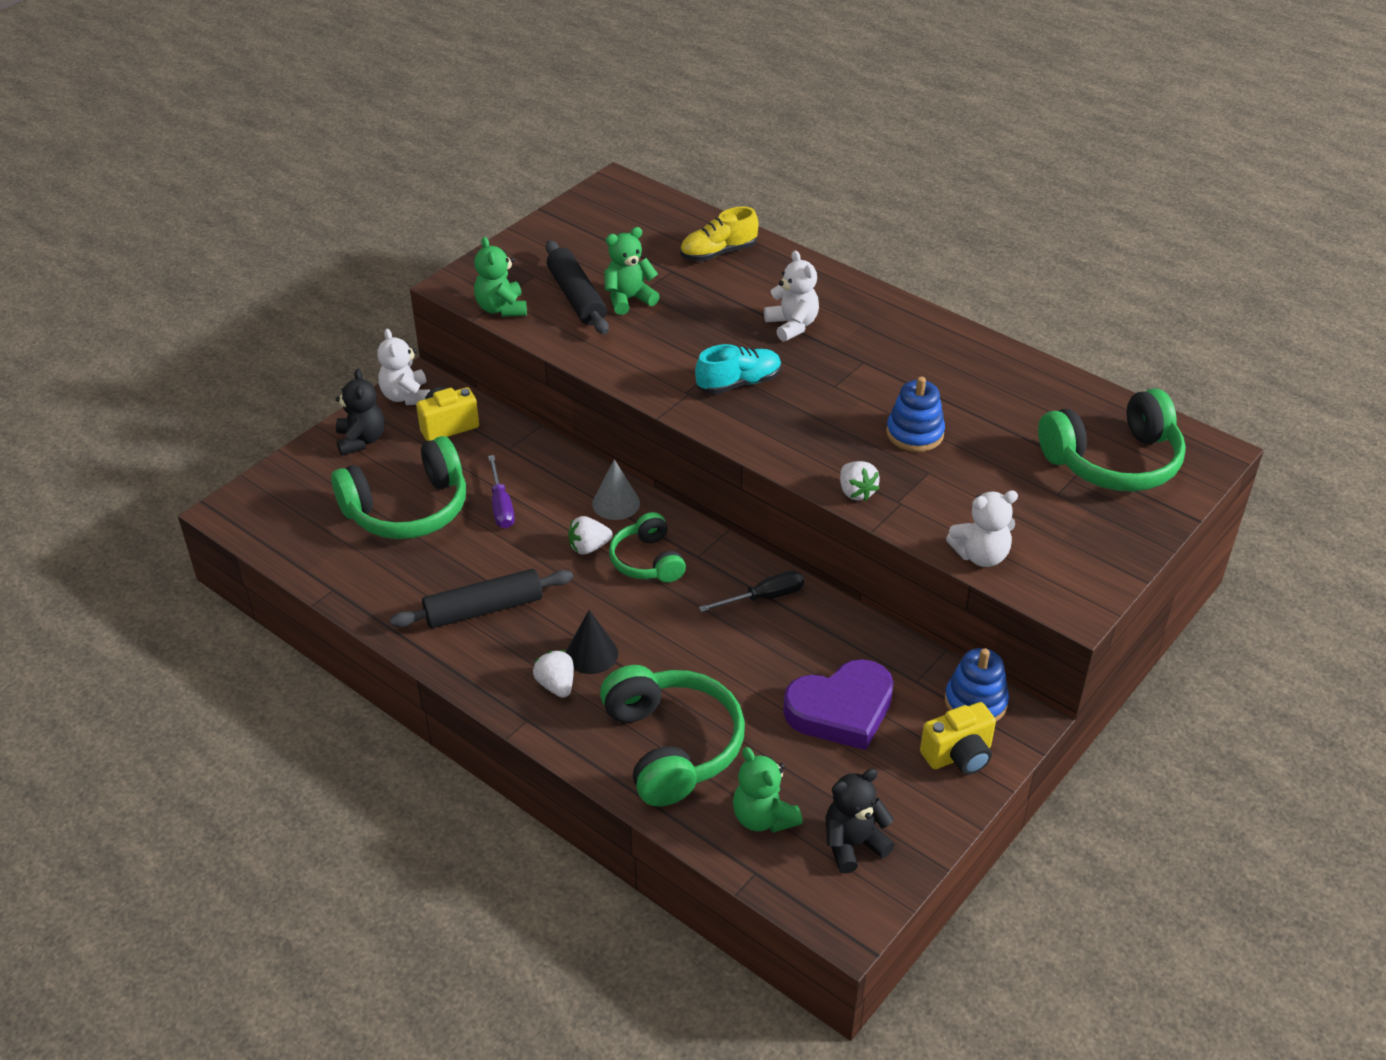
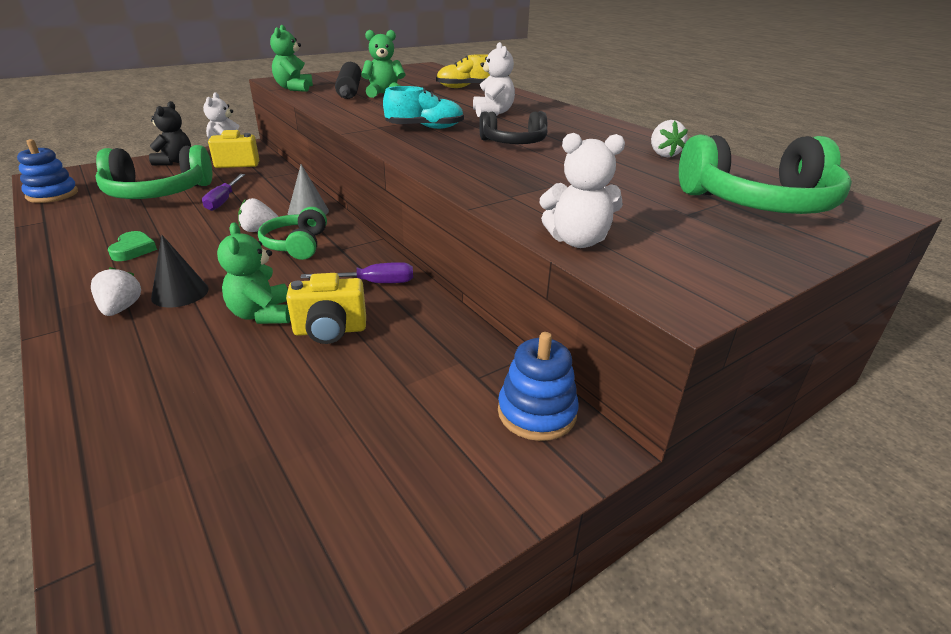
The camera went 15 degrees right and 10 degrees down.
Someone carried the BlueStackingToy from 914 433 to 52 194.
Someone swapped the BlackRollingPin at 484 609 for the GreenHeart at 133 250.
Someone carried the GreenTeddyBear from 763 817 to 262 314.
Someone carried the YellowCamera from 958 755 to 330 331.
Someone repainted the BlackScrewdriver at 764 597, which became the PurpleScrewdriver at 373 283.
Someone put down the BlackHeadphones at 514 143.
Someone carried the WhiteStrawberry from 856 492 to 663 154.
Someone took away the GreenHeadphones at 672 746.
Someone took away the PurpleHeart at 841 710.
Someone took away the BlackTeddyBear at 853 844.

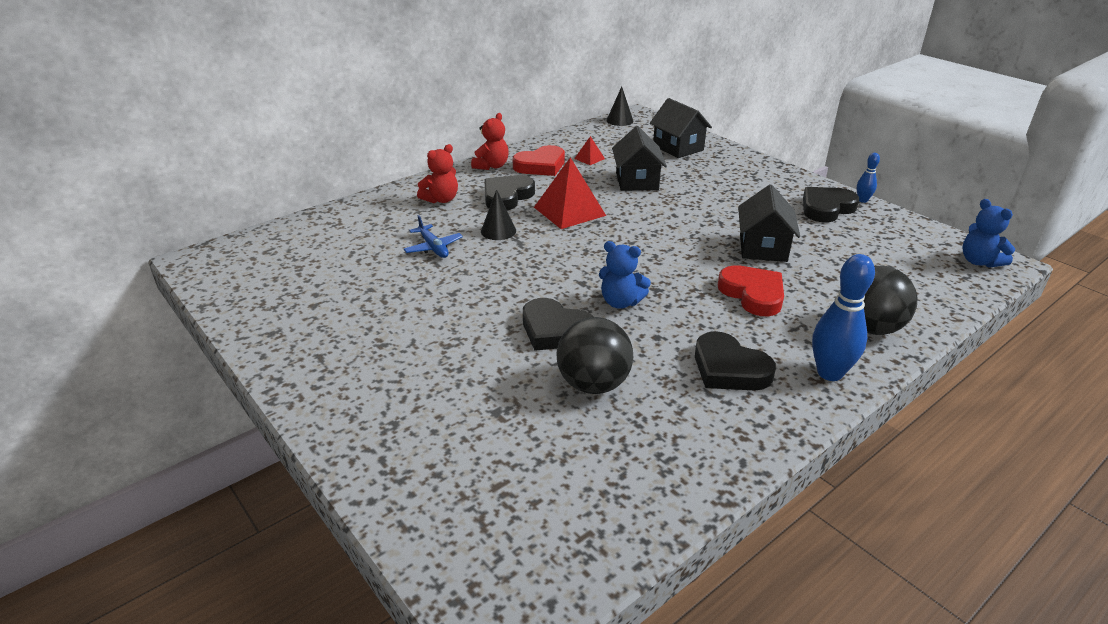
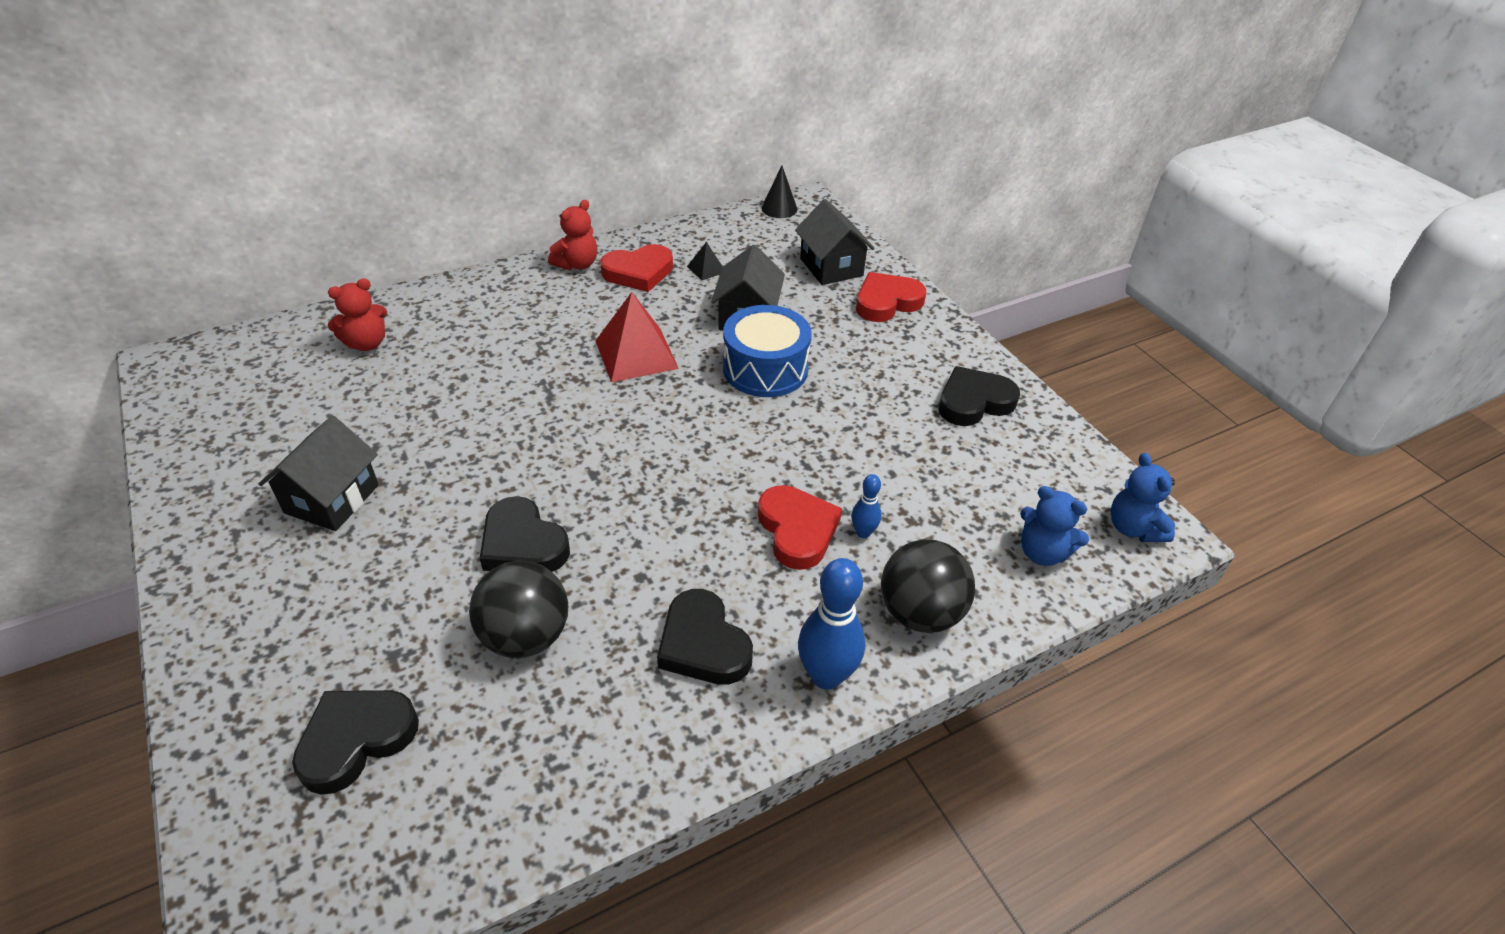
The camera went 10 degrees right and 10 degrees up.
Someone carried the BlackHouse from 763 248 to 332 499.
Someone carried the BlackHeart from 507 196 to 356 740.
Someone carried the RedTeddyBear from 441 199 to 367 343.
Someone repainted the RedPyramid at 589 158, which became the BlackPyramid at 706 269.
Someone put down the BlueDrum at 765 369.
Someone carried the BlueBowlingPin from 862 200 to 863 532.
Someone put down the RedHeart at 887 302.
Someone carried the BlueTeddyBear from 620 302 to 1042 552.
Someone took away the BluePlane at 433 247.
Someone took away the BlackCone at 498 231.

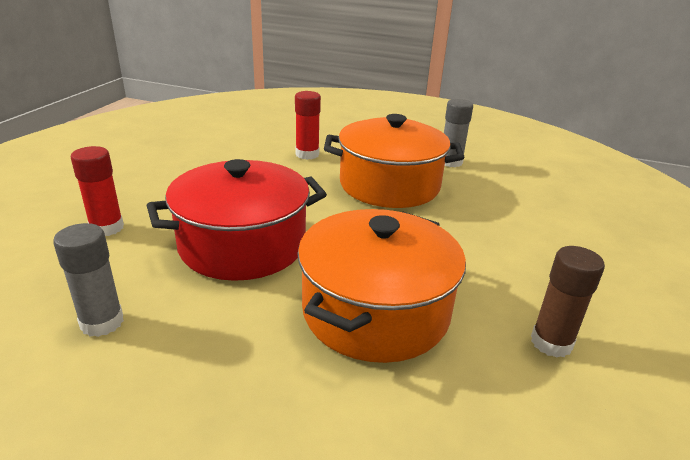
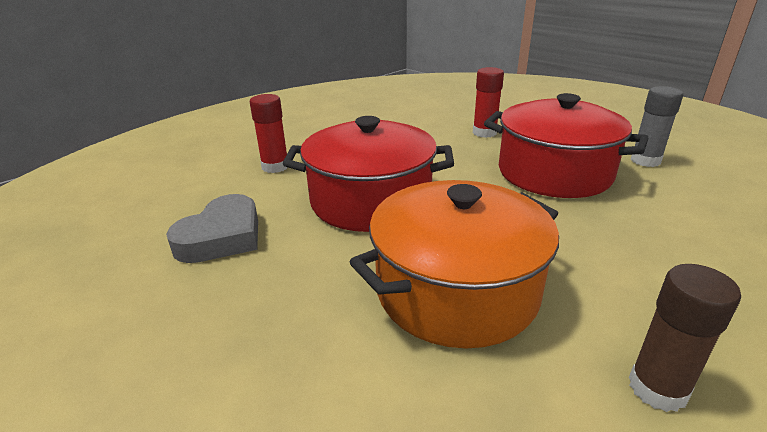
The camera went 30 degrees right and 0 degrees up.
Someone swapped the GreyGlueStick at 102 322 for the GreyHeart at 222 237.
Someone repainted the OrangePot at 389 185, which became the RedPot at 554 173.

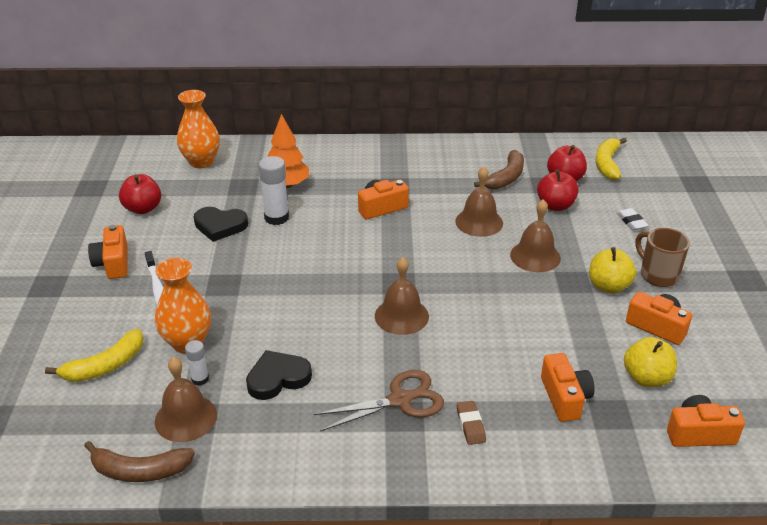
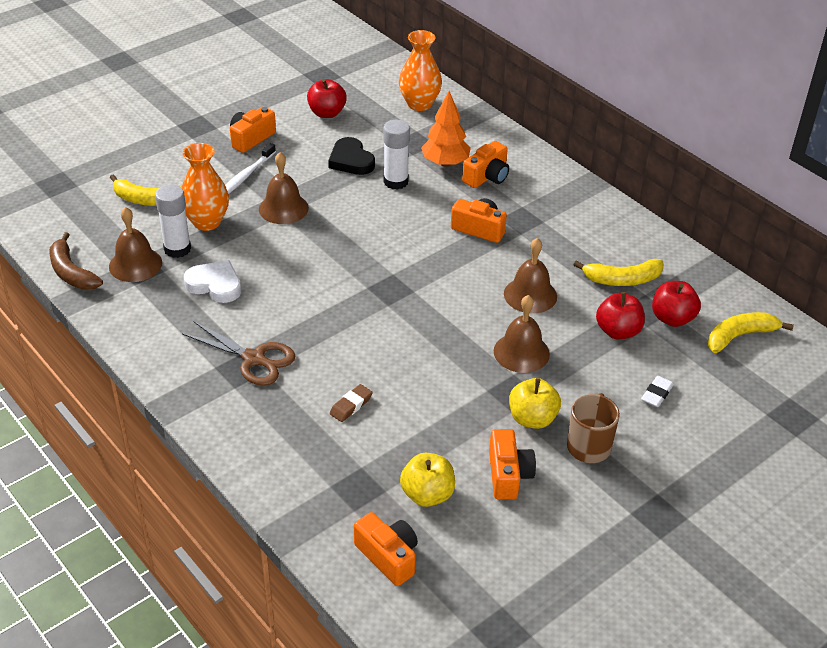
The camera went 50 degrees right and 5 degrees up.
Someone scaled the WhiteGlueStick at 200 379 by 1.75.
Someone repainted the BlackHeart at 278 378, which became the WhiteHeart at 215 285.
Someone carried the BrownBell from 401 316 to 283 208.
Someone carried the BrownEraser from 470 425 to 351 405.
Someone carried the OrangeCamera from 565 397 to 487 177.
Someone repainted the BrownBanana at 506 178, which became the YellowBanana at 622 279.

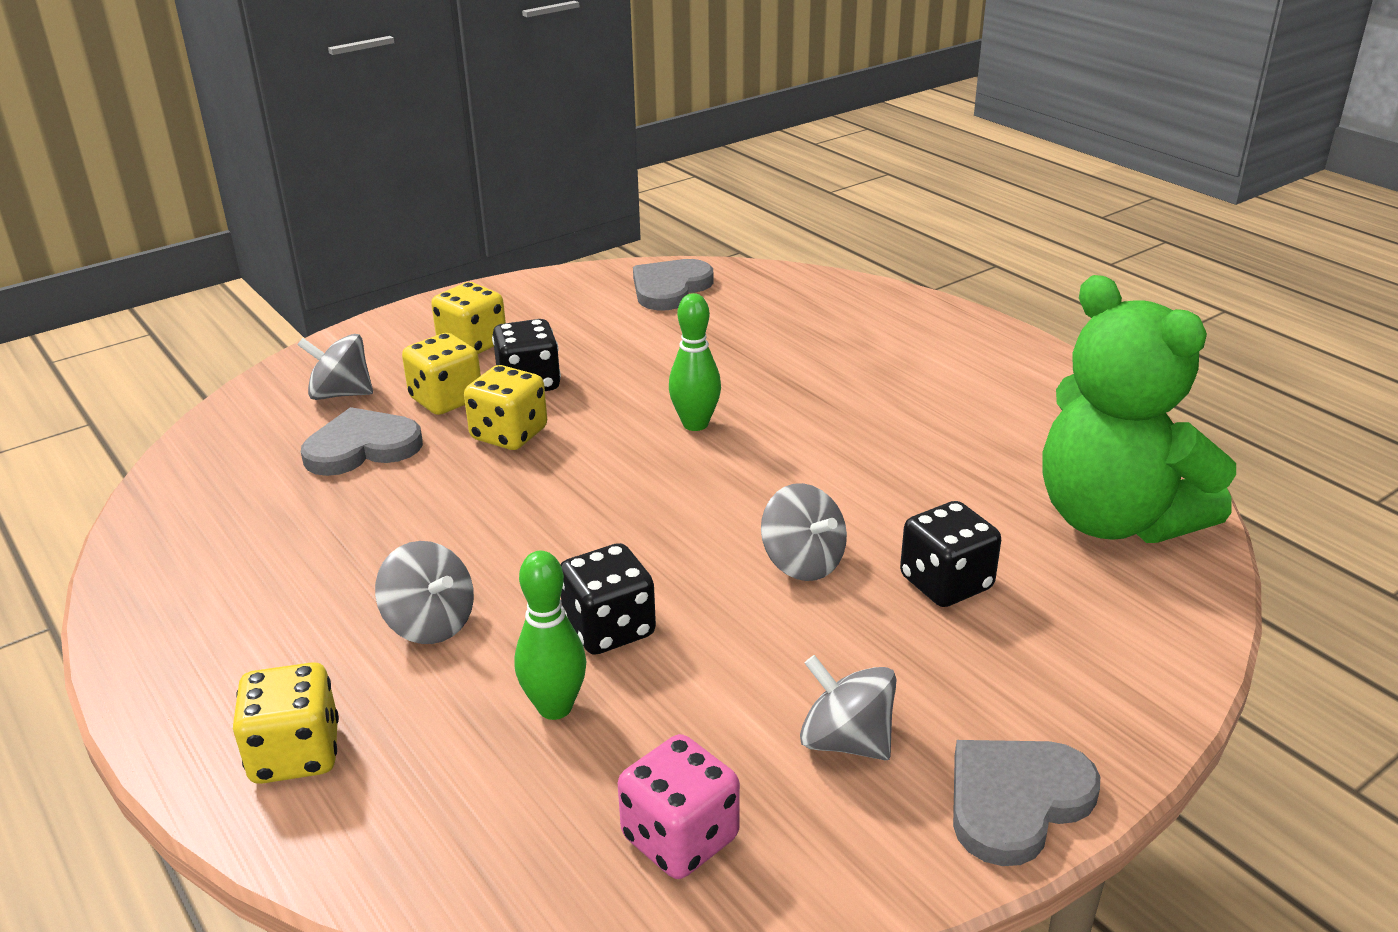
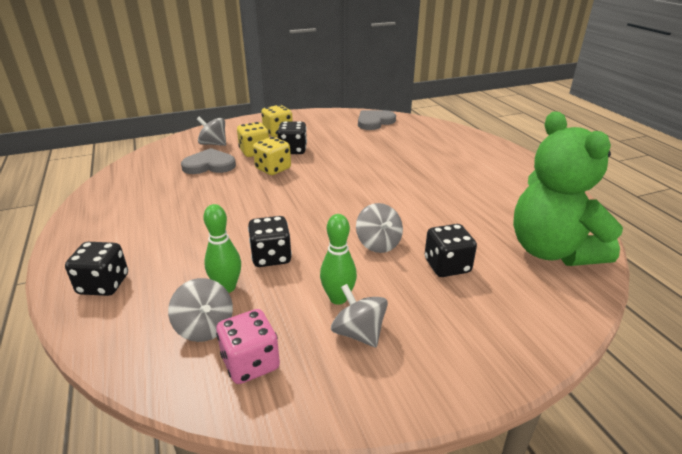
The camera went 15 degrees right and 0 degrees up.
Someone repainted the YellowDice at 295 754, which became the BlackDice at 103 284.
Someone carried the GreySpinningTop from 430 623 to 205 327.
Someone carried the GreenBowlingPin from 695 424 to 338 298.
Someone took away the GreyHeart at 1016 801.

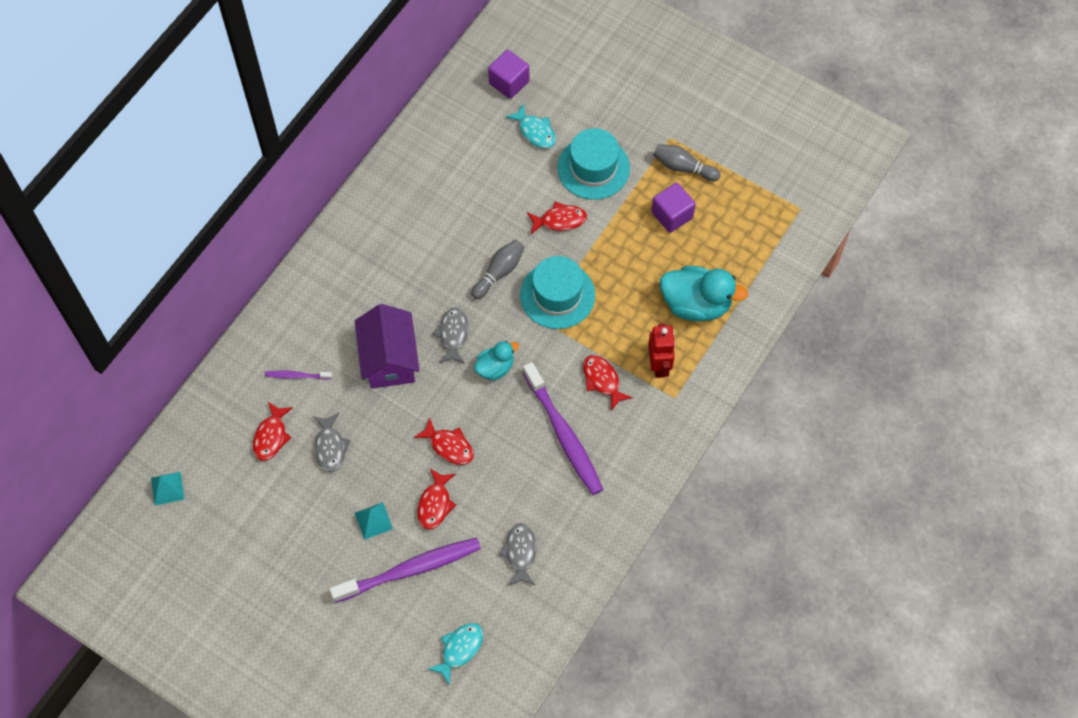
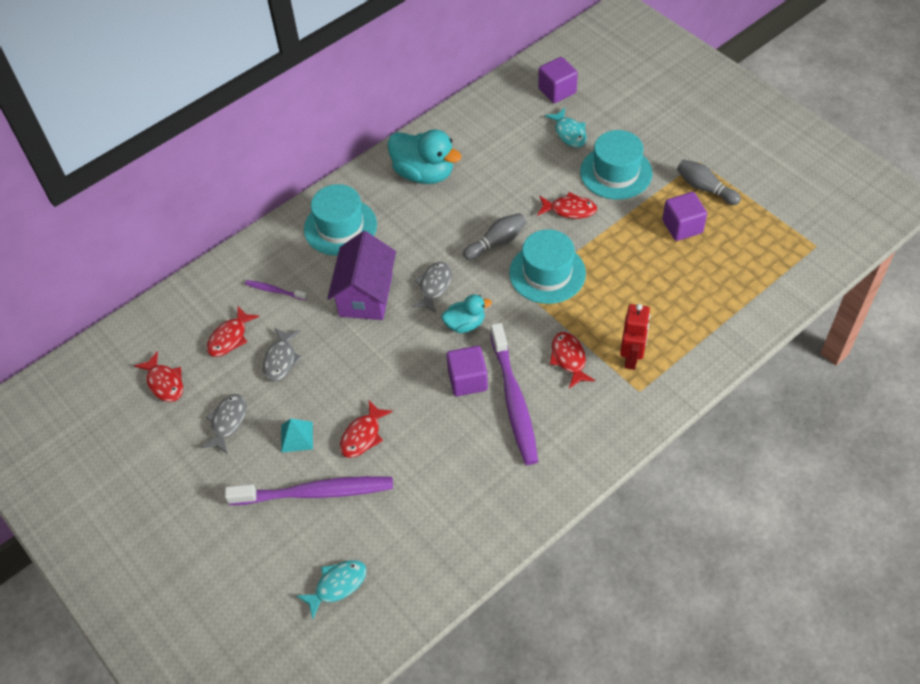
The camera went 20 degrees right and 10 degrees down.
Someone carried the RedFish from 449 446 to 164 383.
Someone carried the GreyFish from 520 553 to 228 422.
Someone put down the TurquoiseHat at 340 227.
Someone carried the TurquoiseDuck from 696 304 to 424 173.
Someone put down the PurpleCube at 467 380.
Someone took away the TurquoisePyramid at 167 488.

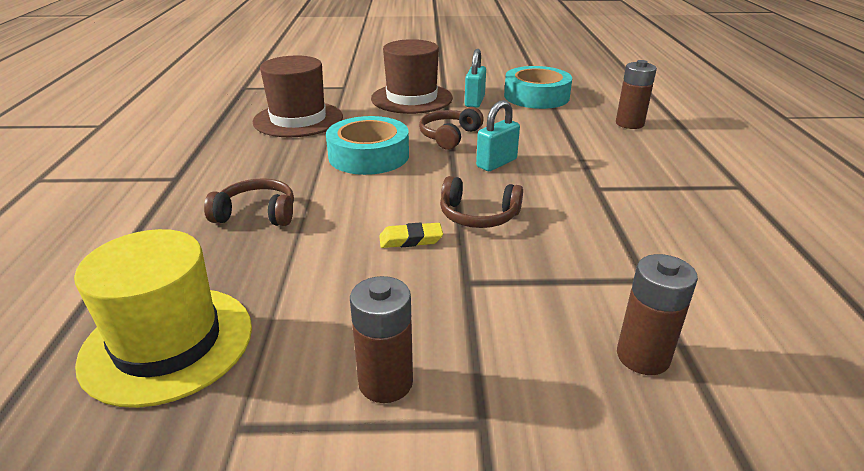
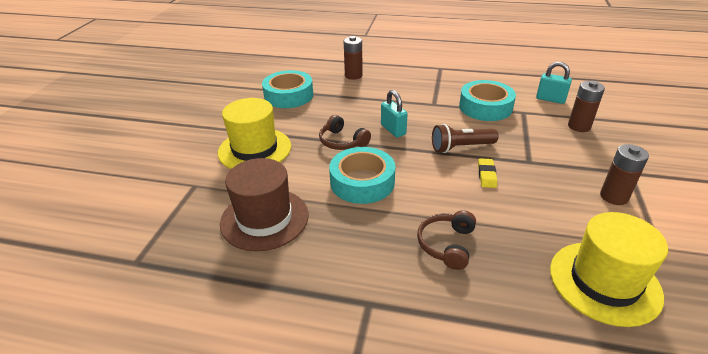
The camera went 75 degrees left and 5 degrees up.
Someone repainted the BrownHat at 411 98, which became the YellowHat at 255 149.
Someone swapped the BrownHeadphones at 478 216 for the BrownFlashlight at 460 147.
Someone put down the TurquoiseTape at 485 107.
Someone carried the TurquoisePadlock from 474 101 to 550 99.

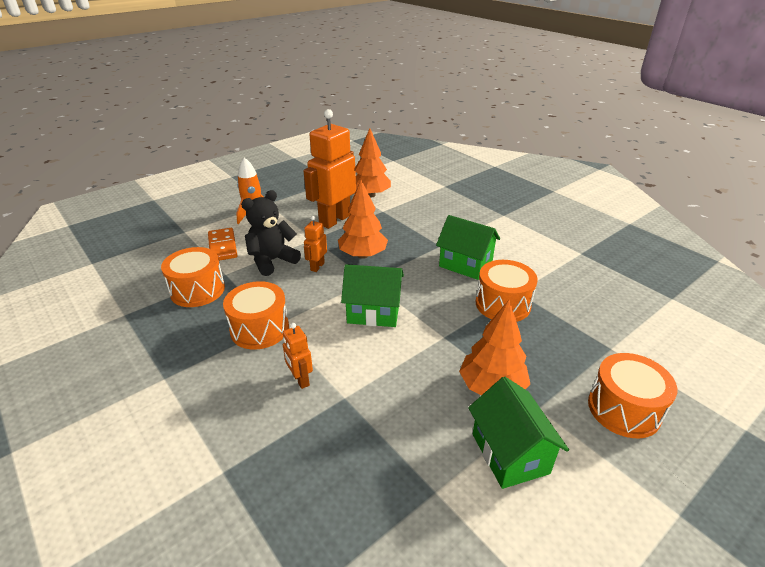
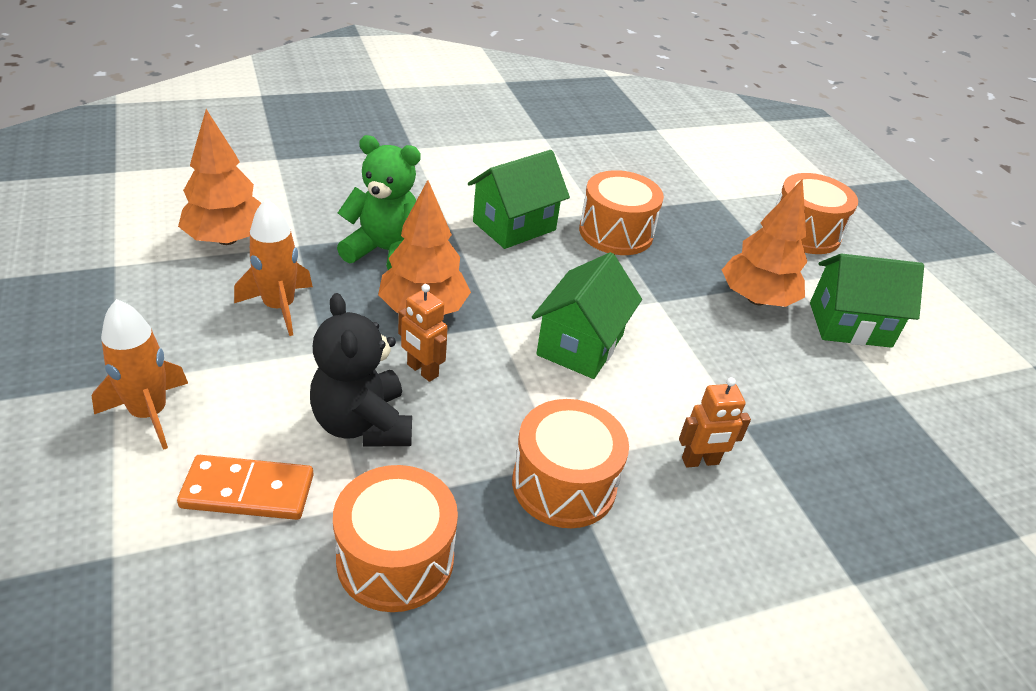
The camera went 75 degrees left and 5 degrees up.
Someone swapped the OrangeRobot at 334 220 for the OrangeRocket at 279 307.
Someone put down the GreenTeddyBear at 385 251.

